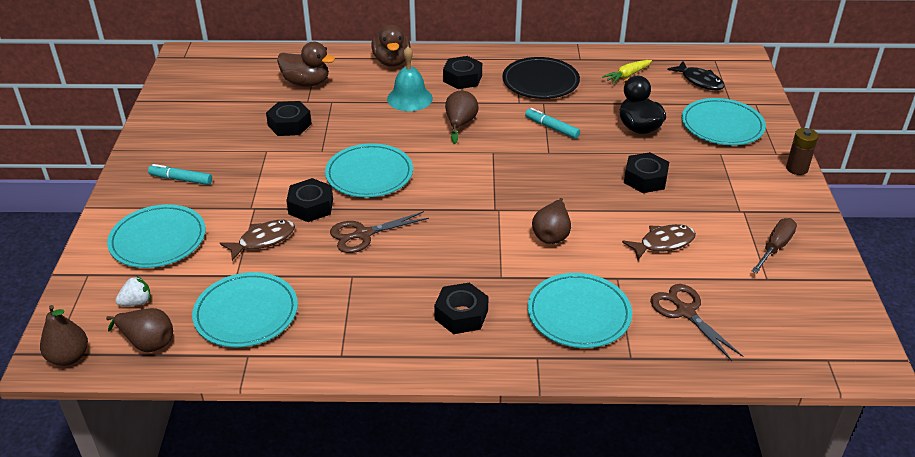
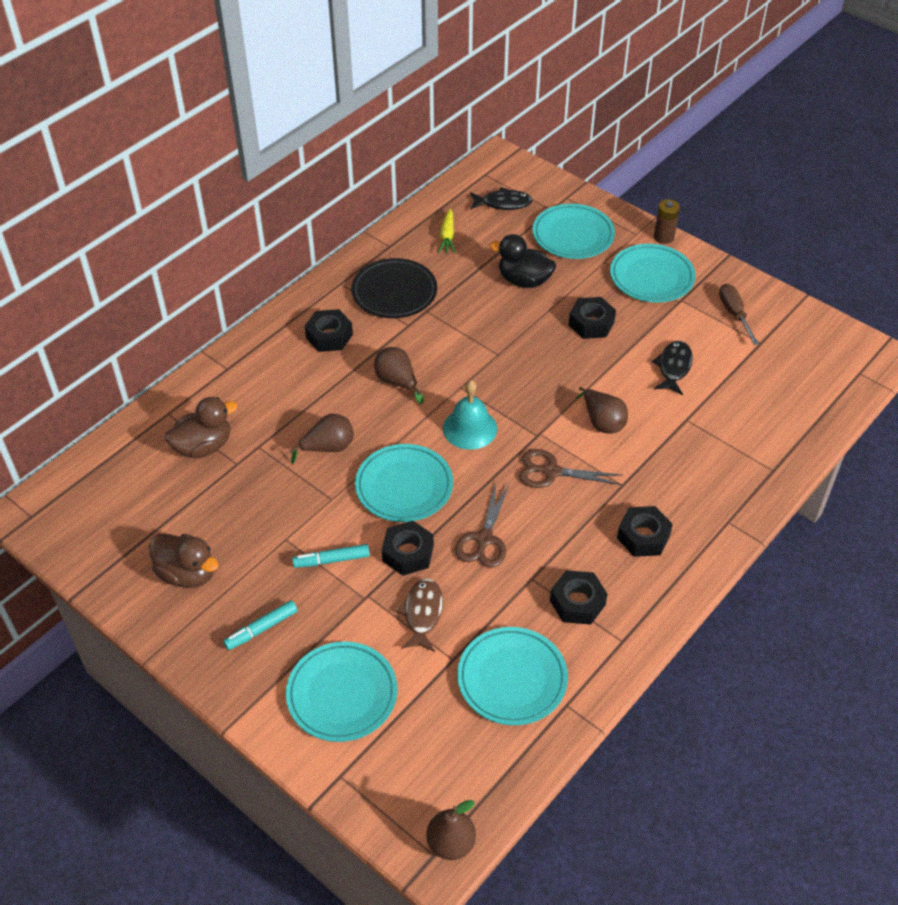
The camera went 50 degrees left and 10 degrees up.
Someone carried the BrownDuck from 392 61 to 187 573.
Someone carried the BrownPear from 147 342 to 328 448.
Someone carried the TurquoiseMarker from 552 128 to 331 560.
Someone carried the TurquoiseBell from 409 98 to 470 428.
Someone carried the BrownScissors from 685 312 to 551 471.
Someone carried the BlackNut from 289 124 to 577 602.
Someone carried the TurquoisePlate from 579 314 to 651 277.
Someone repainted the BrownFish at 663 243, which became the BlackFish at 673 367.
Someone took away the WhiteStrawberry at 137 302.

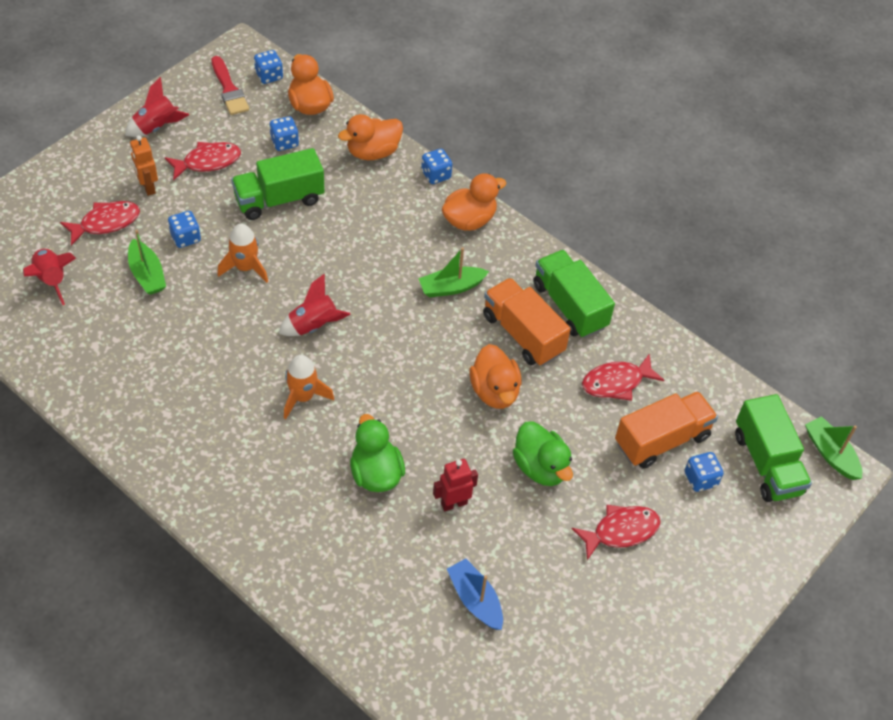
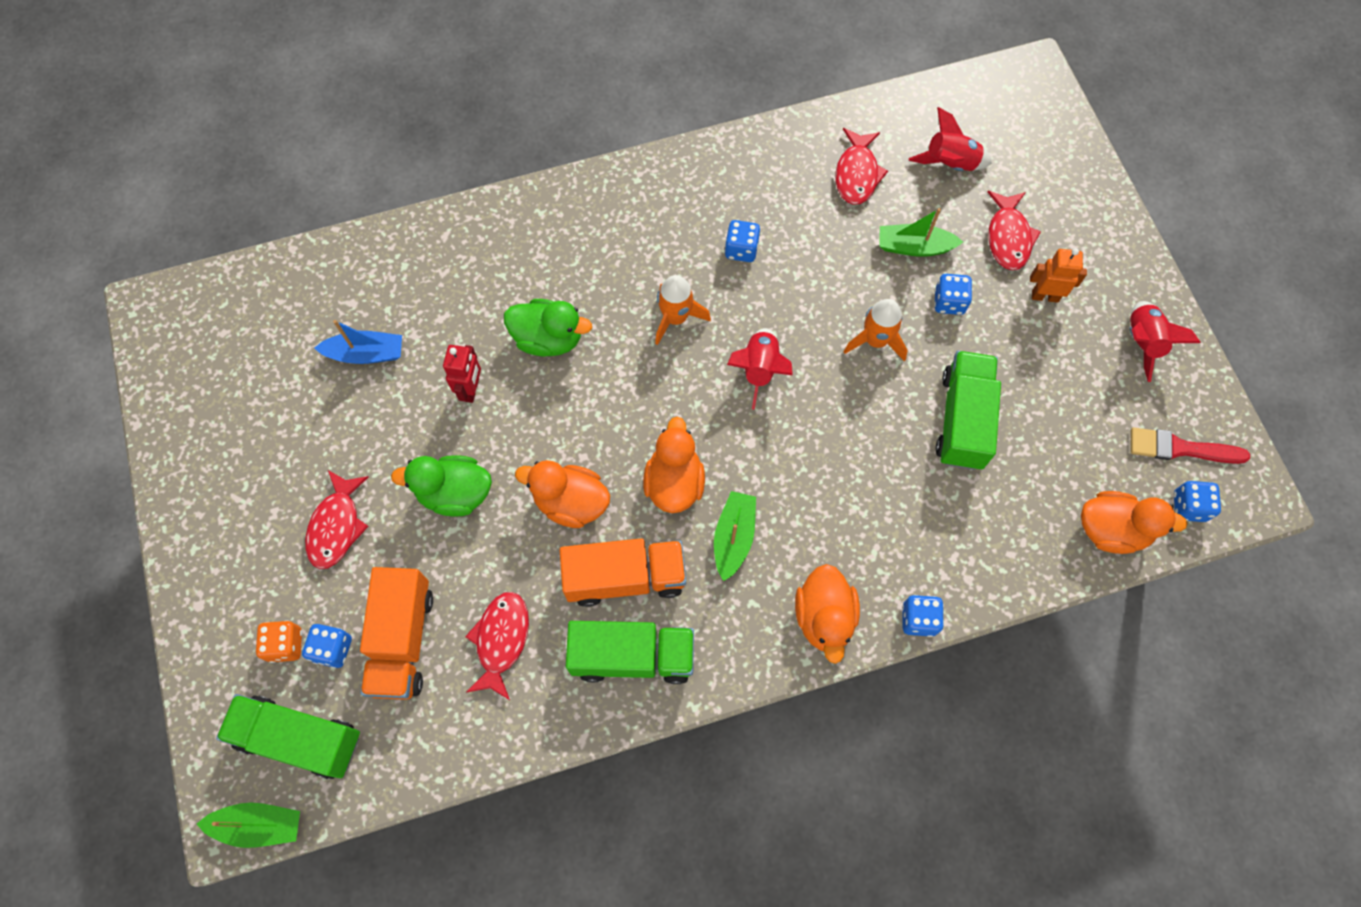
The camera went 125 degrees right and 15 degrees up.
Someone put down the OrangeDice at 285 645.
Someone carried the OrangeDuck from 373 152 to 674 482.
Someone carried the BlueDice from 284 142 to 741 249.
Someone carried the RedFish from 208 162 to 857 174.

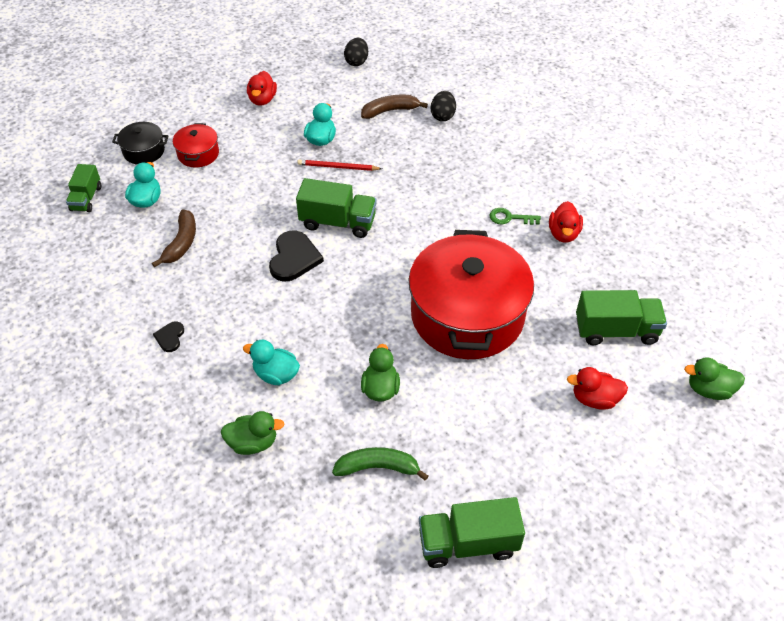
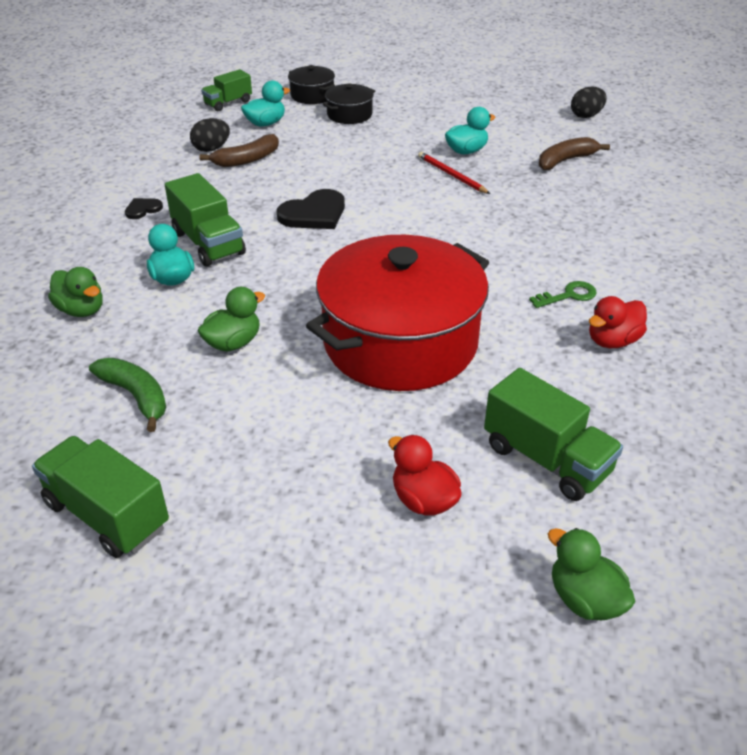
The camera went 45 degrees right and 10 degrees down.
Someone carried the GreenTruck from 338 222 to 208 243.
Someone carried the BlackEgg from 442 116 to 211 149.
Someone repainted the RedPot at 198 154, which became the BlackPot at 349 115.
Someone rotated the GreenKey at 510 218 by 105 degrees clockwise.
Someone rotated the BrownBanana at 390 111 by 60 degrees counterclockwise.
Someone took away the RedDuck at 262 100.

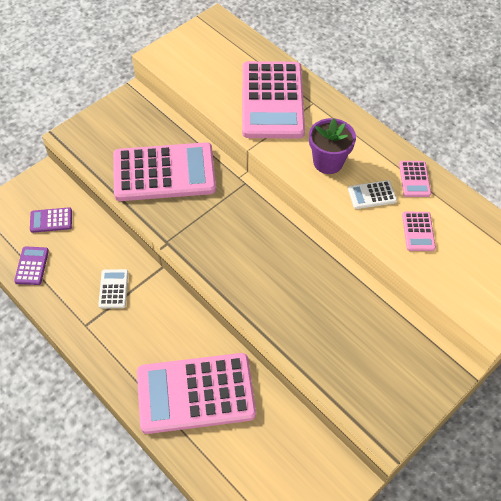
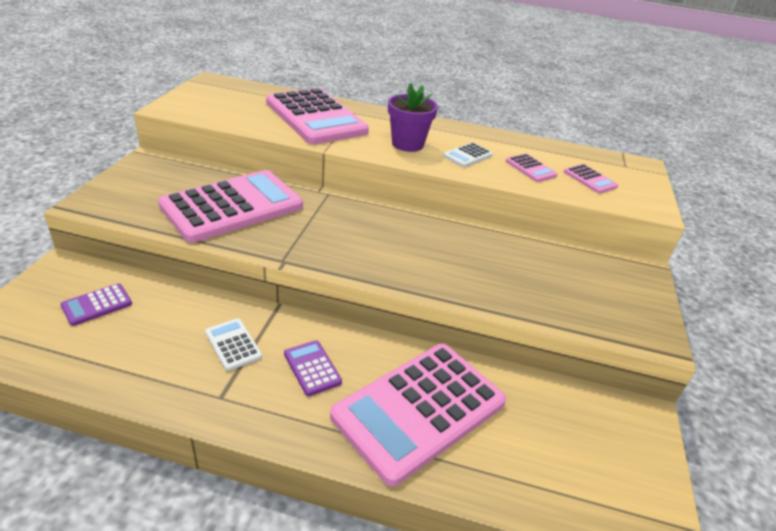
The camera went 35 degrees left and 20 degrees down.
Someone carried the PurpleCalculator from 32 266 to 312 368.
Someone carried the PinkCalculator from 414 179 to 589 179.

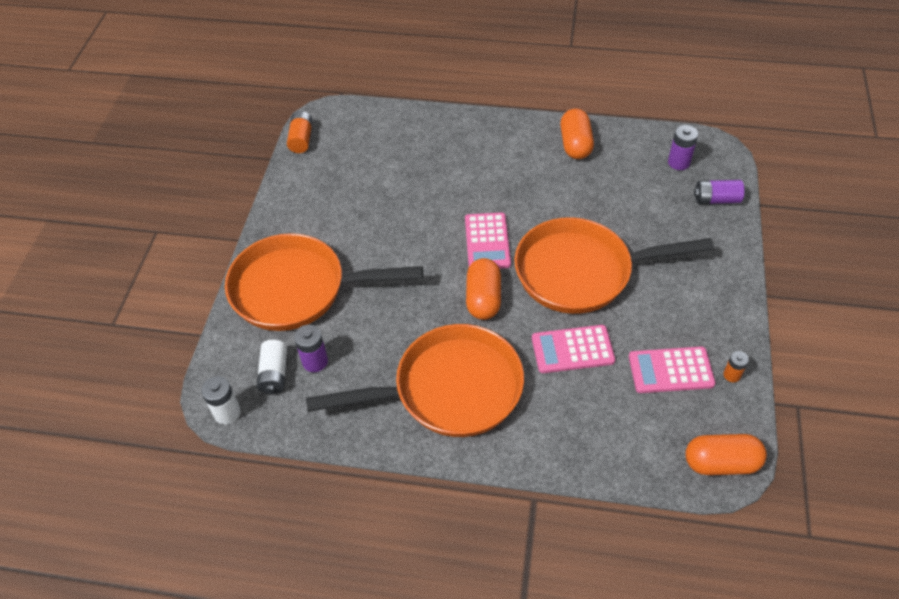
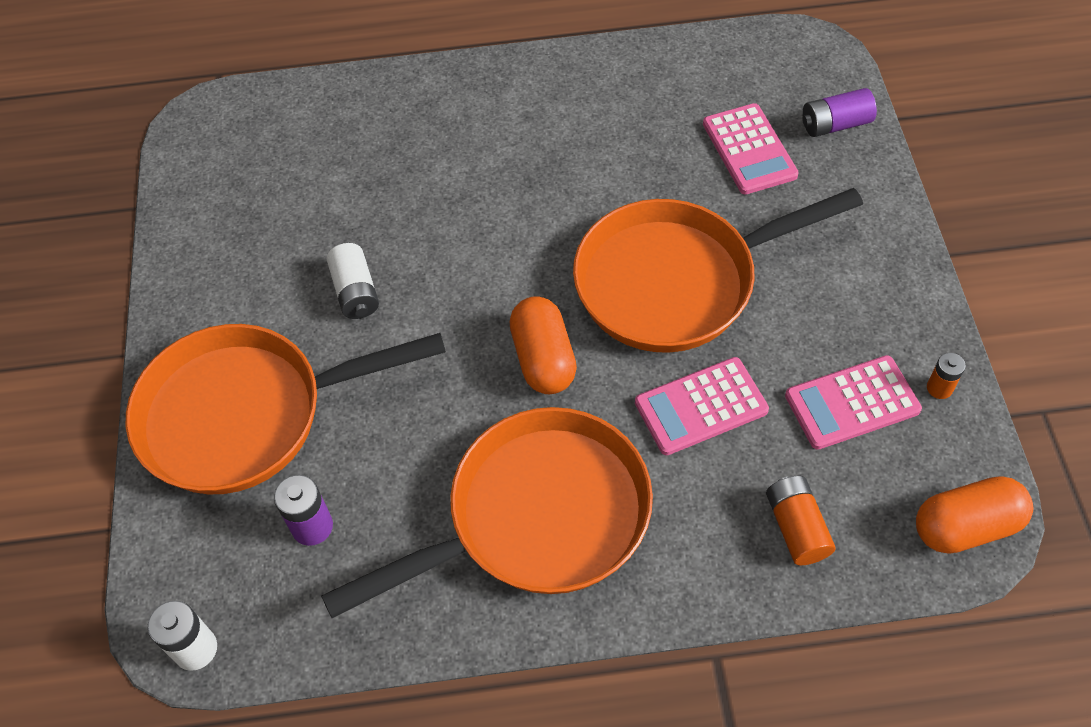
The camera went 15 degrees left and 5 degrees up.
Someone carried the WhiteBattery from 274 374 to 356 292.
Someone carried the PinkCalculator from 487 242 to 749 149.
Someone carried the OrangeBattery from 301 139 to 796 527.
Someone took away the OrangeCapsule at 575 144.
Someone took away the PurpleBattery at 678 162.

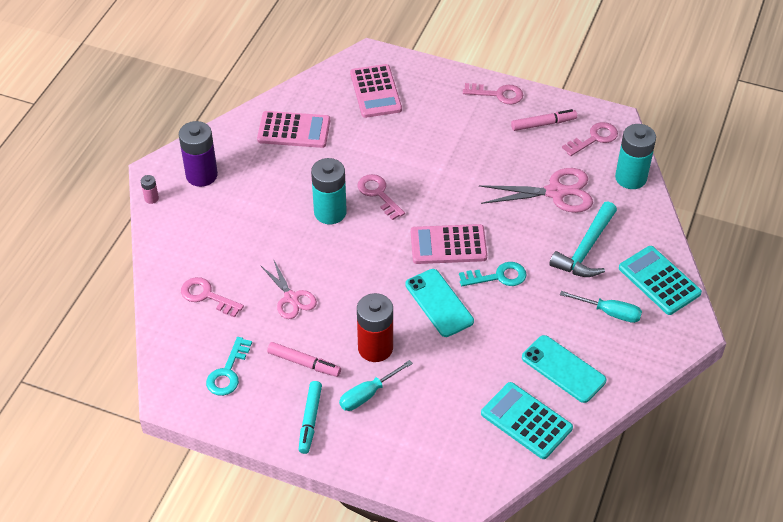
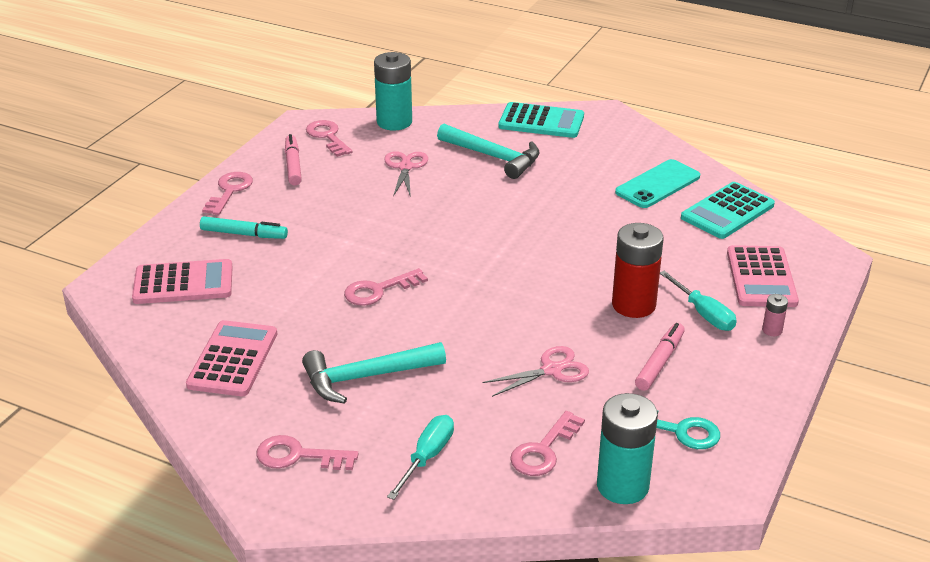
The camera went 85 degrees left and 15 degrees down.
Someone carried the TurquoiseMarker from 310 420 to 244 234.
Someone swapped the PurpleBattery at 201 175 for the PinkKey at 298 456.
Someone put down the TurquoiseHammer at 366 377.
Someone scaled the PinkScissors at 555 192 by 0.65.
Someone carried the TurquoiseScrewdriver from 610 312 to 427 457.
Someone rotated the TurquoiseCalculator at 659 281 by 135 degrees counterclockwise.
Someone carried the TurquoiseBattery from 330 212 to 622 486.
Someone carried the PinkCalculator from 448 245 to 761 277.
Someone carried the PinkBattery from 151 198 to 772 330.
Someone took away the TurquoisePhone at 439 303.
Someone took away the TurquoiseKey at 498 277.

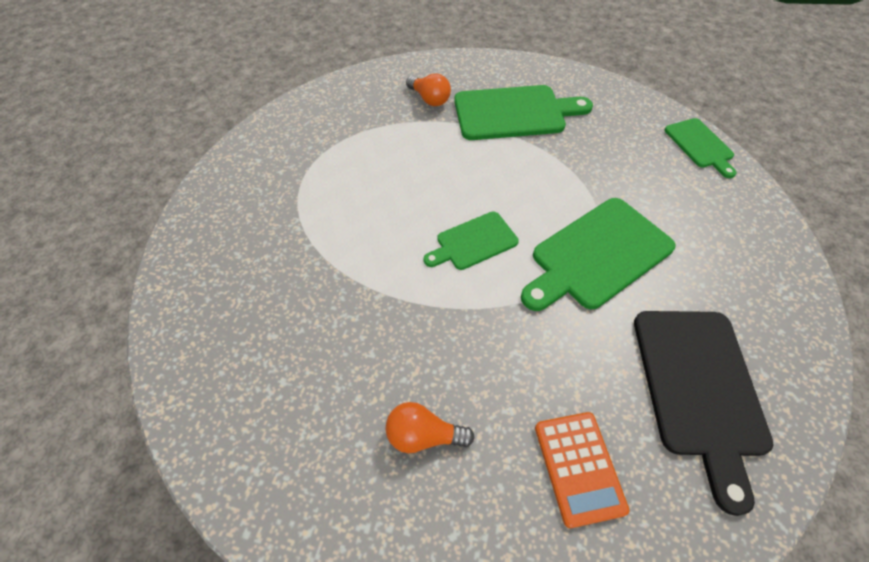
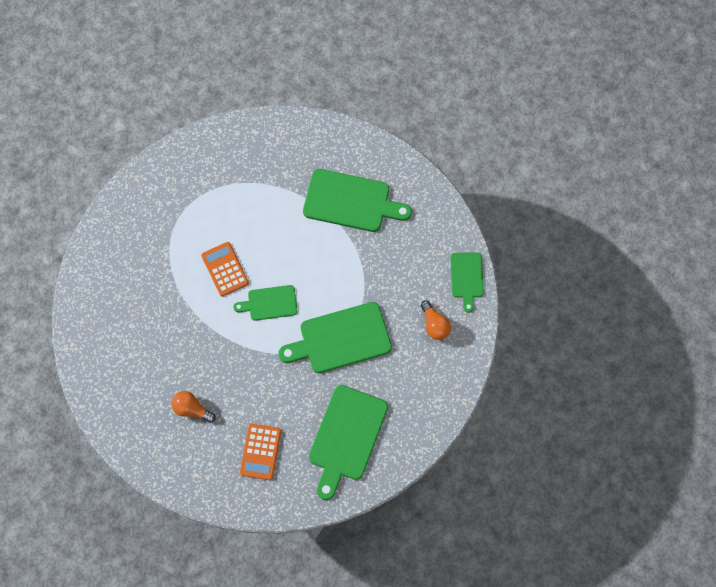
The camera went 20 degrees right and 15 degrees up.
Someone put down the OrangeCalculator at 225 269.
Someone repainted the BlackCuttingBoard at 699 388, which became the GreenCuttingBoard at 346 437.
Someone carried the OrangeLightBulb from 429 99 to 434 325.

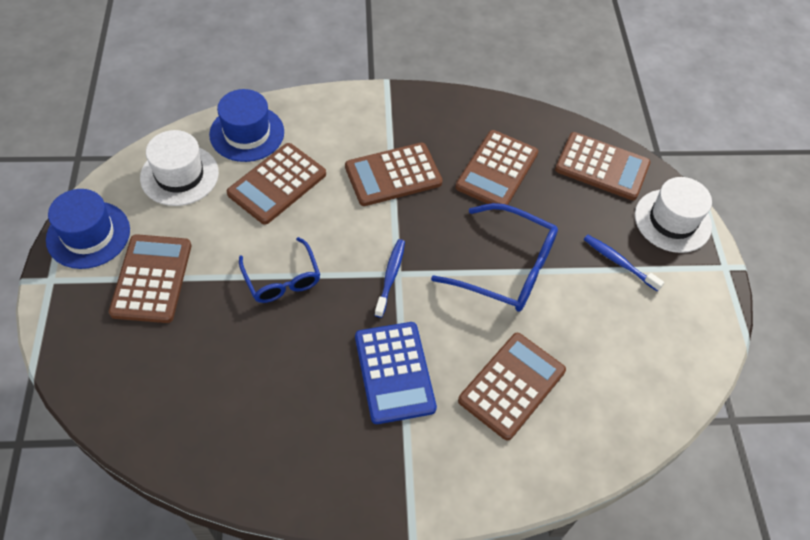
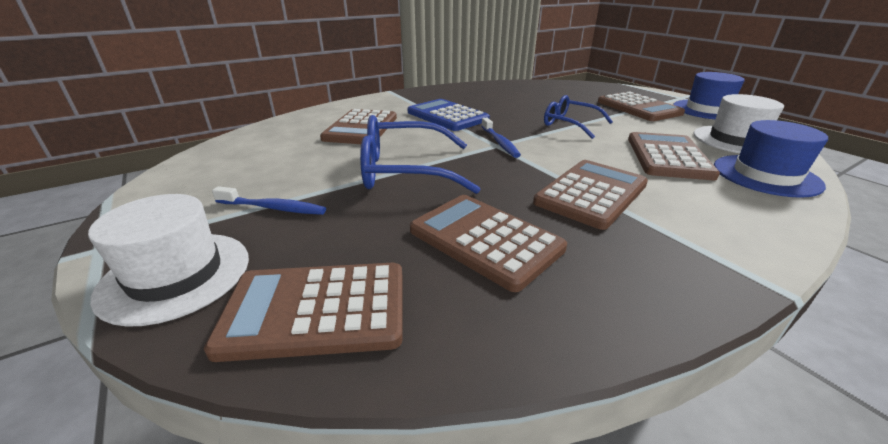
The camera went 155 degrees right and 25 degrees down.
Someone rotated the BrownCalculator at 497 170 by 45 degrees counterclockwise.

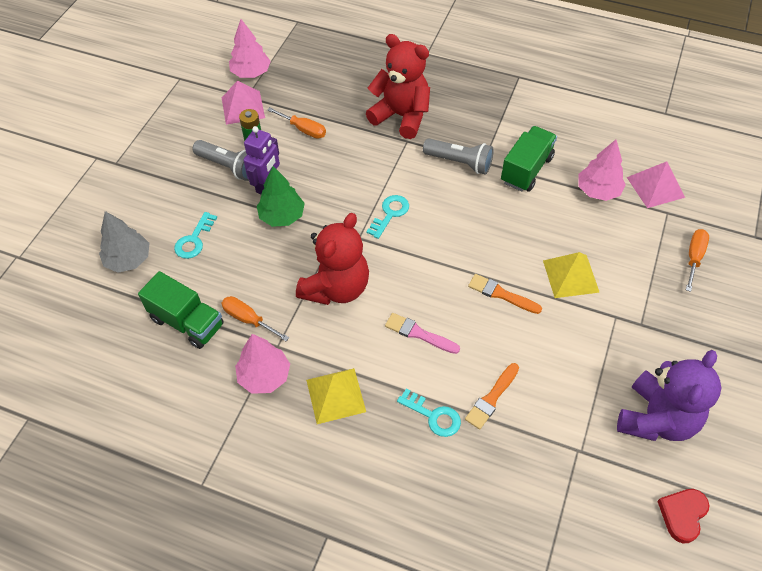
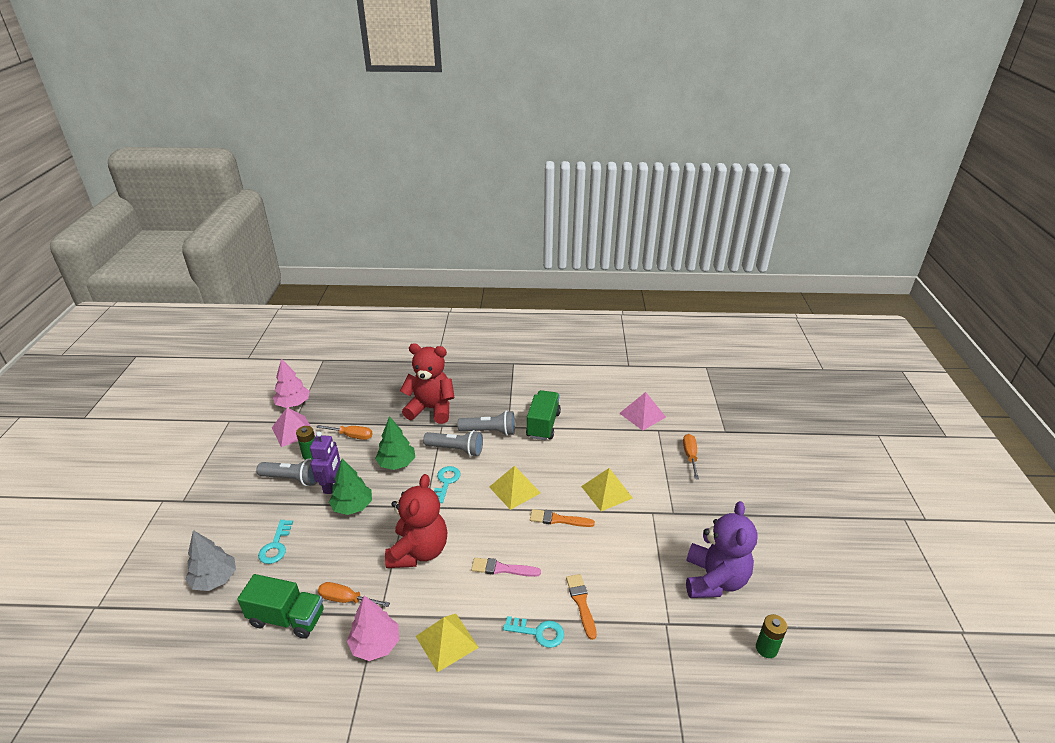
The camera went 20 degrees left and 20 degrees down.
Someone put down the GreenTree at 397 463.
Someone put down the GreyFlashlight at 456 449.
Someone put down the YellowPyramid at 515 489.
Someone rotated the OrangeBrush at 491 398 by 150 degrees clockwise.
Someone swapped the RedHeart at 682 514 for the GreenBattery at 766 648.
Someone took away the PinkTree at 598 191.

